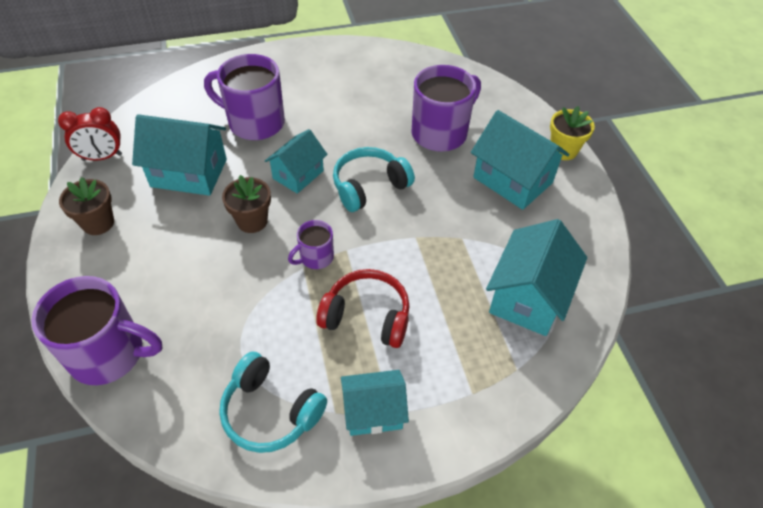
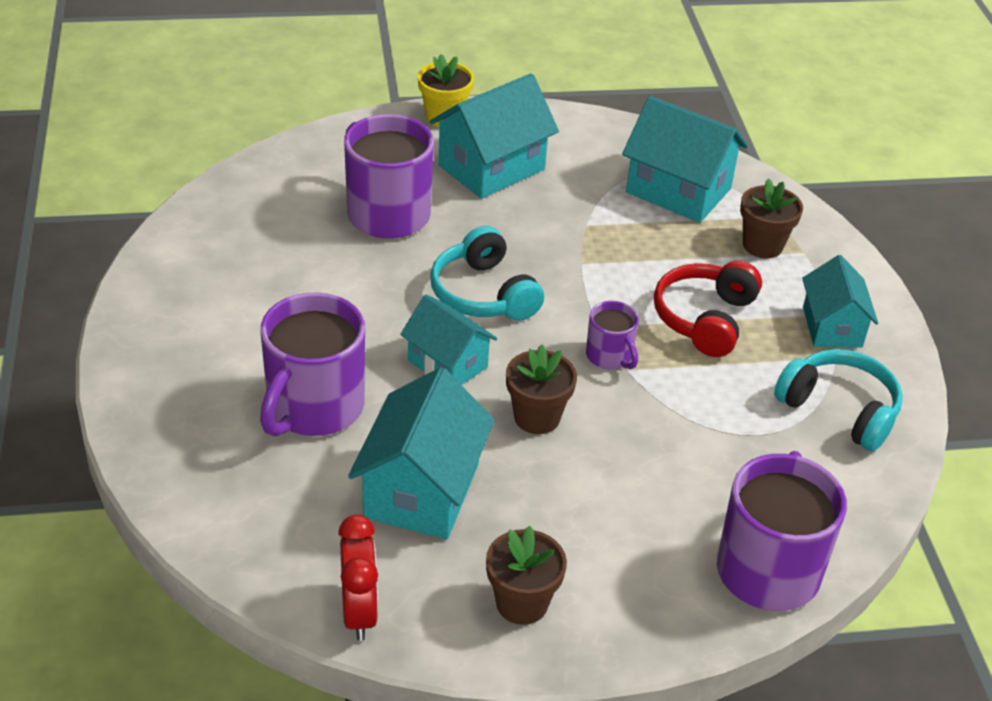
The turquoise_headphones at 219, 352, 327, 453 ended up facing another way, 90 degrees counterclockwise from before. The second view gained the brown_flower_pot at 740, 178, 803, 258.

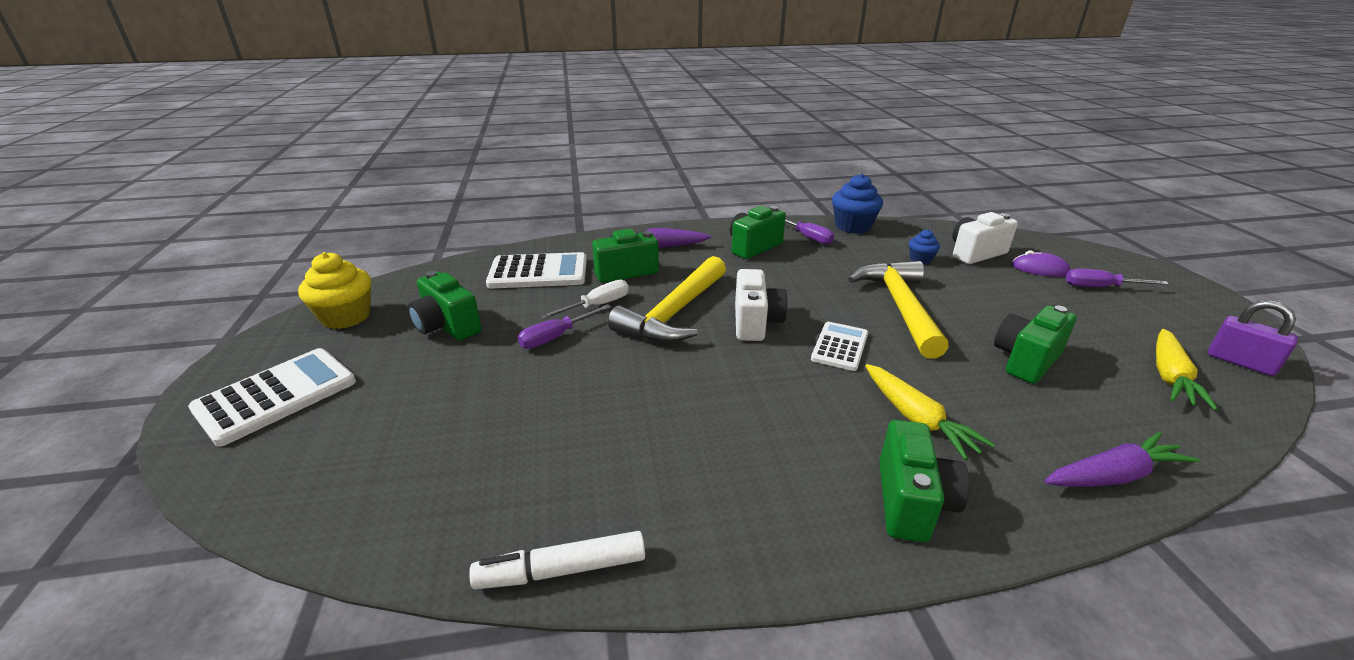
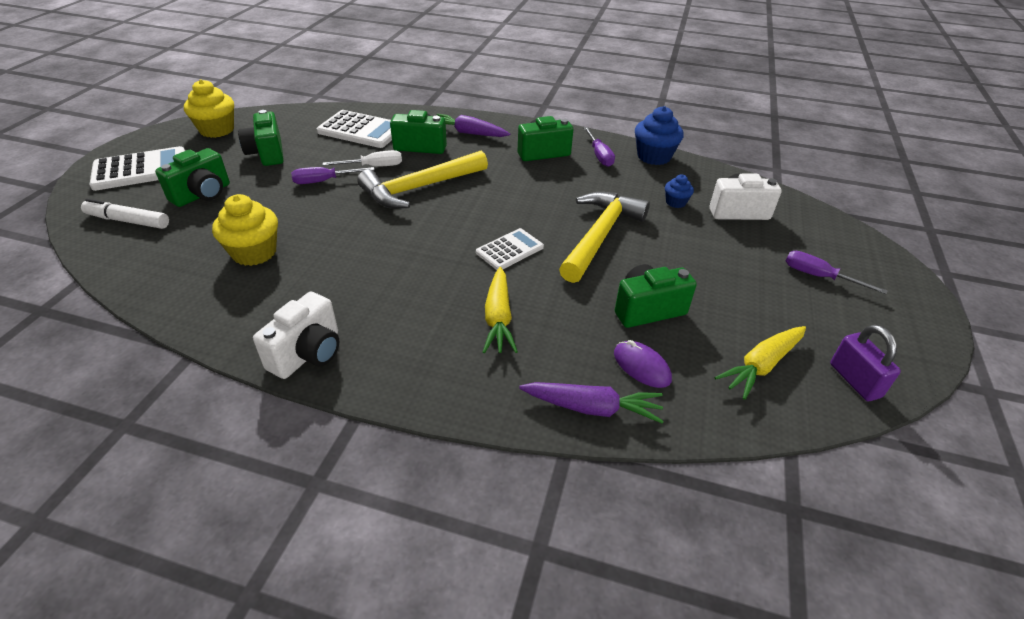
The white_marker ended up elsewhere, having gone from 469, 531, 645, 589 to 81, 199, 169, 229. The white_camera ended up elsewhere, having gone from 735, 269, 788, 341 to 253, 291, 339, 379. The green_camera ended up elsewhere, having gone from 879, 420, 970, 543 to 155, 148, 230, 207. The purple_mouse ended up elsewhere, having gone from 1012, 250, 1071, 277 to 614, 340, 672, 388. The second view gained the yellow_cupcake at 212, 194, 278, 266.

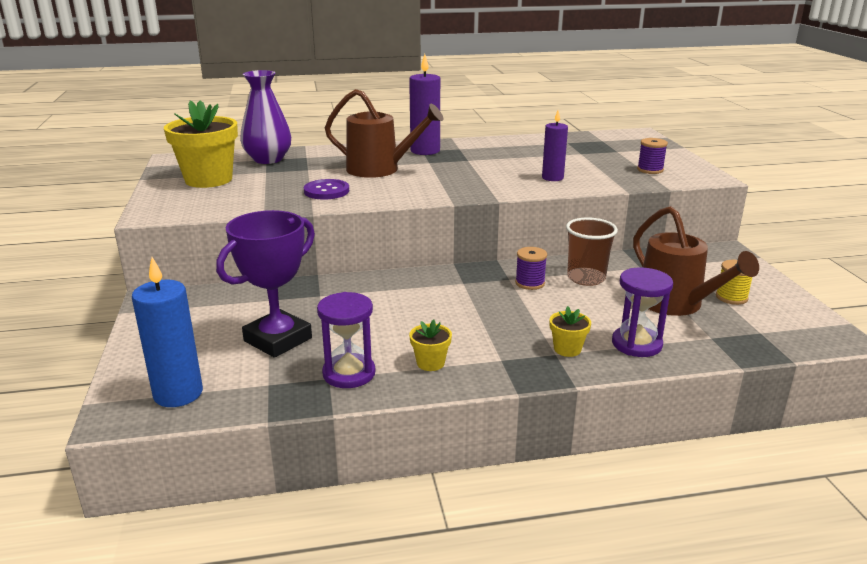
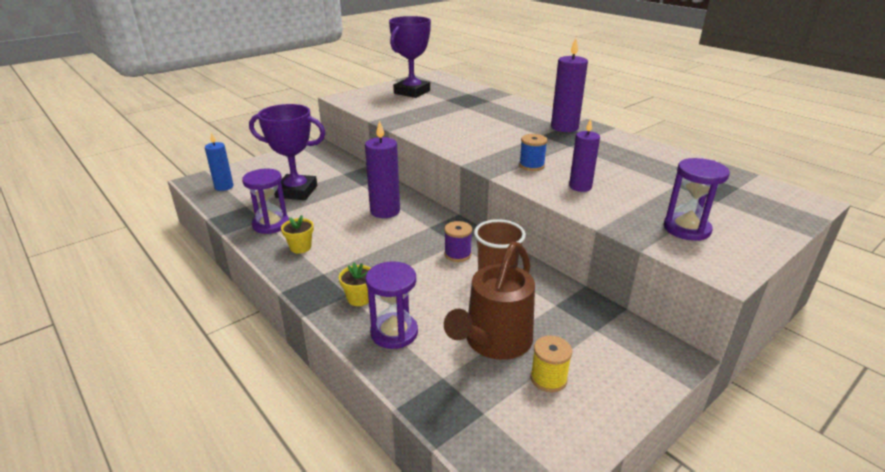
The size of the blue_candle at 132, 257, 203, 407 changed by a factor of 0.66. Where the yellow_flower_pot stood at 164, 100, 238, 188, the purple_trophy came to stand at 389, 16, 431, 98. The second view lost the purple_vase at 240, 70, 291, 164. The second view lost the purple_button at 304, 179, 349, 200. The second view lost the brown_watering_can at 325, 89, 443, 178. Where the purple_spool stood at 637, 138, 668, 174, the purple_hourglass came to stand at 663, 158, 730, 241. The second view gained the purple_candle at 365, 120, 400, 218. The second view gained the blue_spool at 519, 134, 548, 171.

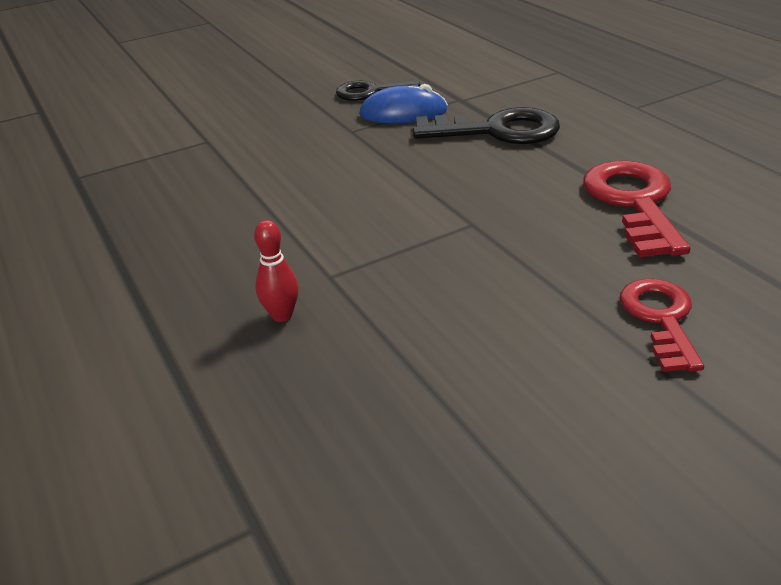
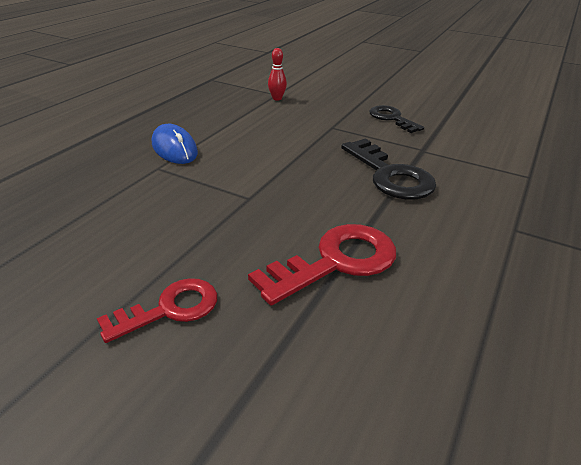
The red_bowling_pin ended up elsewhere, having gone from 254, 220, 299, 322 to 268, 48, 287, 101. The blue_mouse ended up elsewhere, having gone from 359, 84, 448, 123 to 152, 124, 198, 164.

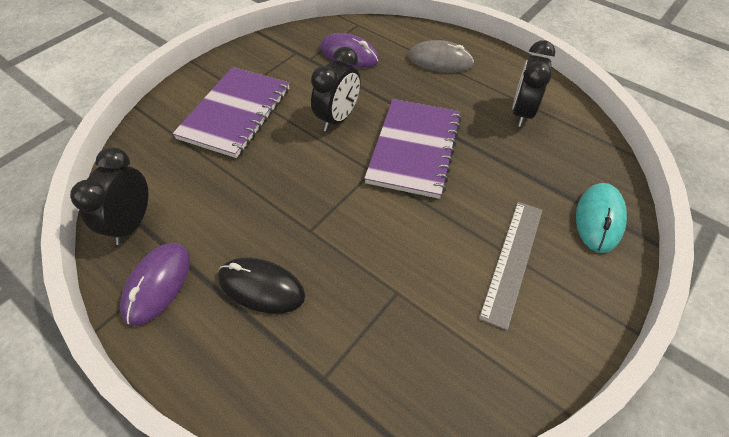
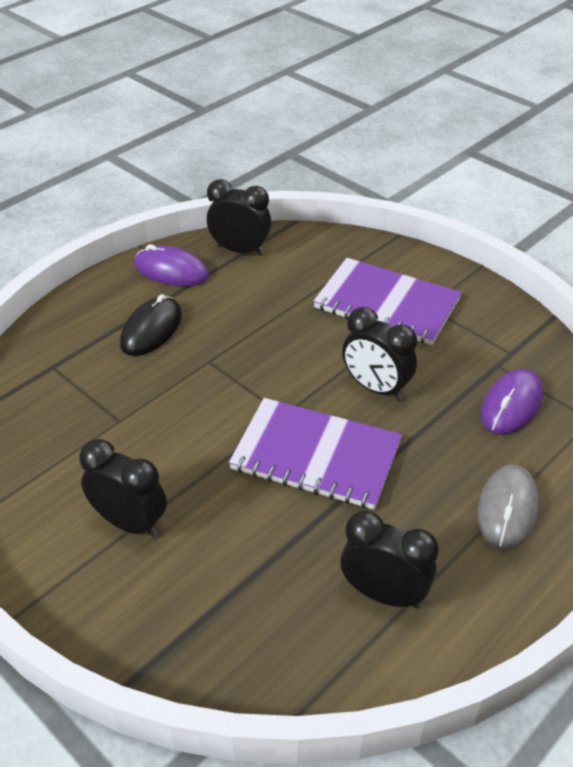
Where the grey_ruler stood at 479, 202, 543, 330, the black_clock came to stand at 79, 439, 167, 538. The second view lost the turquoise_mouse at 576, 183, 627, 253.

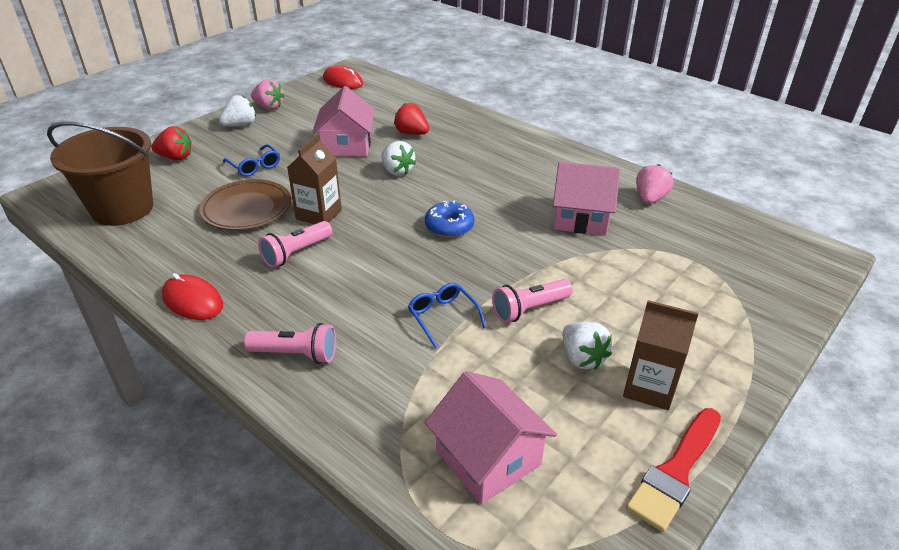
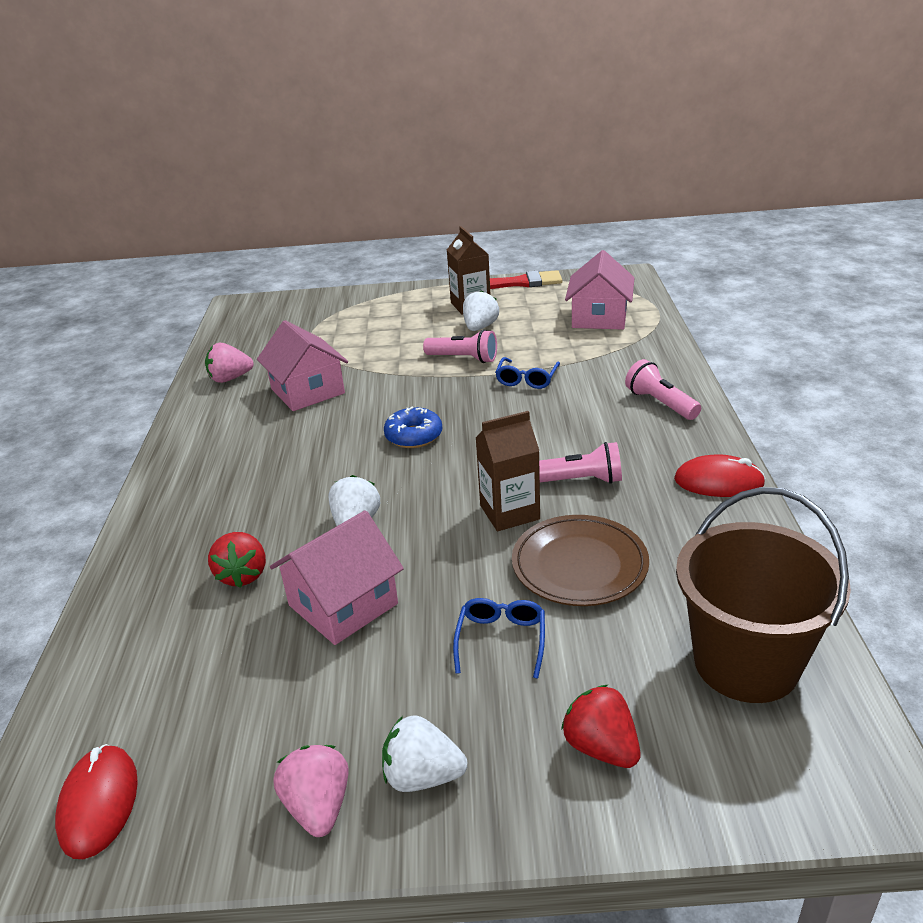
The red_mouse at 162, 273, 223, 320 ended up facing another way, 75 degrees counterclockwise from before.

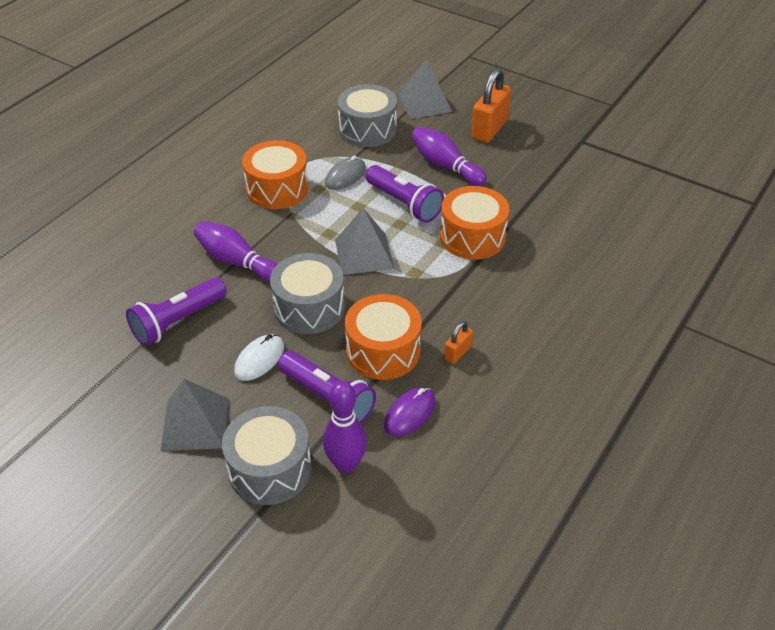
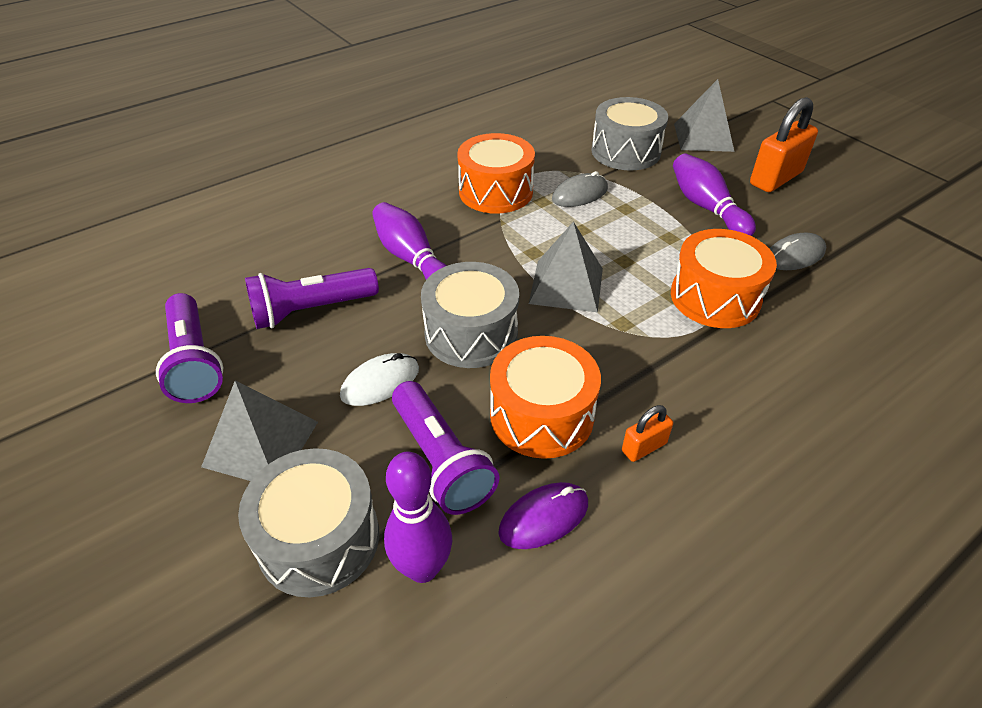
The purple_flashlight ended up elsewhere, having gone from 366, 165, 444, 223 to 156, 293, 223, 403. The second view gained the grey_mouse at 770, 233, 826, 270.

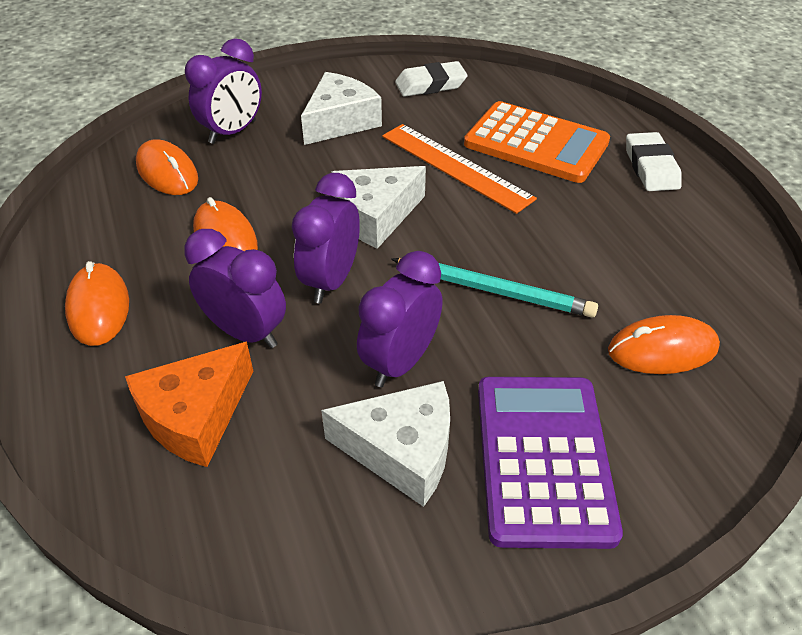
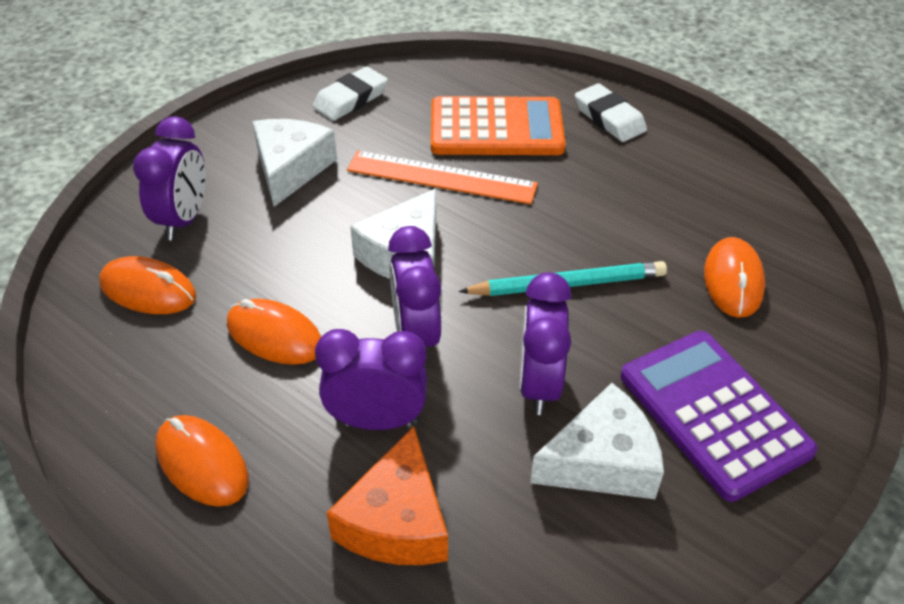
The orange_mouse at 608, 315, 720, 374 ended up facing another way, 45 degrees counterclockwise from before.

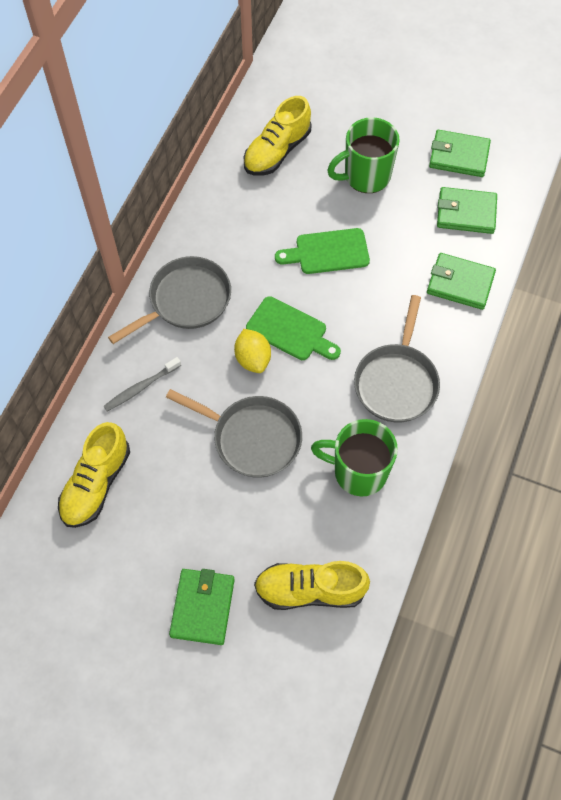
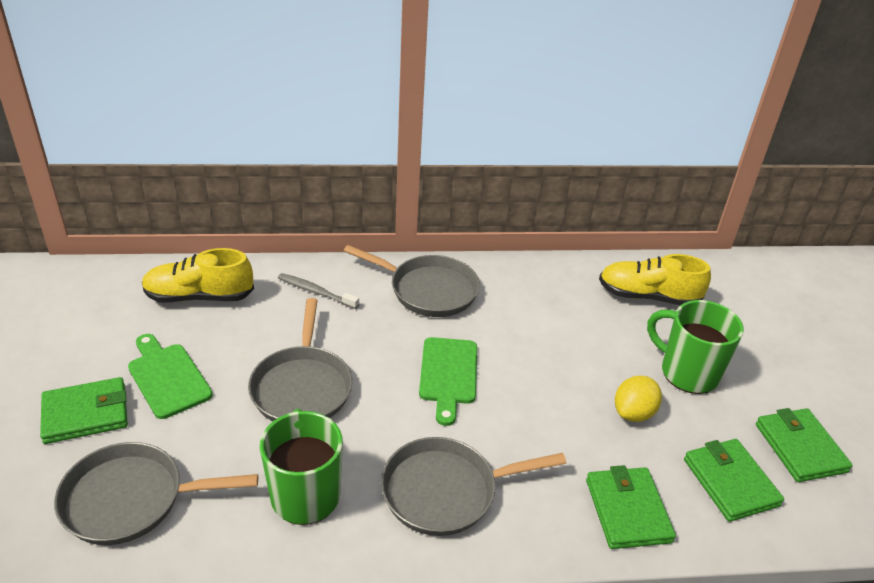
The yellow_lemon ended up elsewhere, having gone from 234, 329, 271, 373 to 615, 376, 662, 422. Where the yellow_shoe stood at 254, 561, 370, 610, the grey_pan came to stand at 54, 442, 258, 545. The green_cutting_board ended up elsewhere, having gone from 275, 228, 370, 274 to 128, 334, 213, 419.

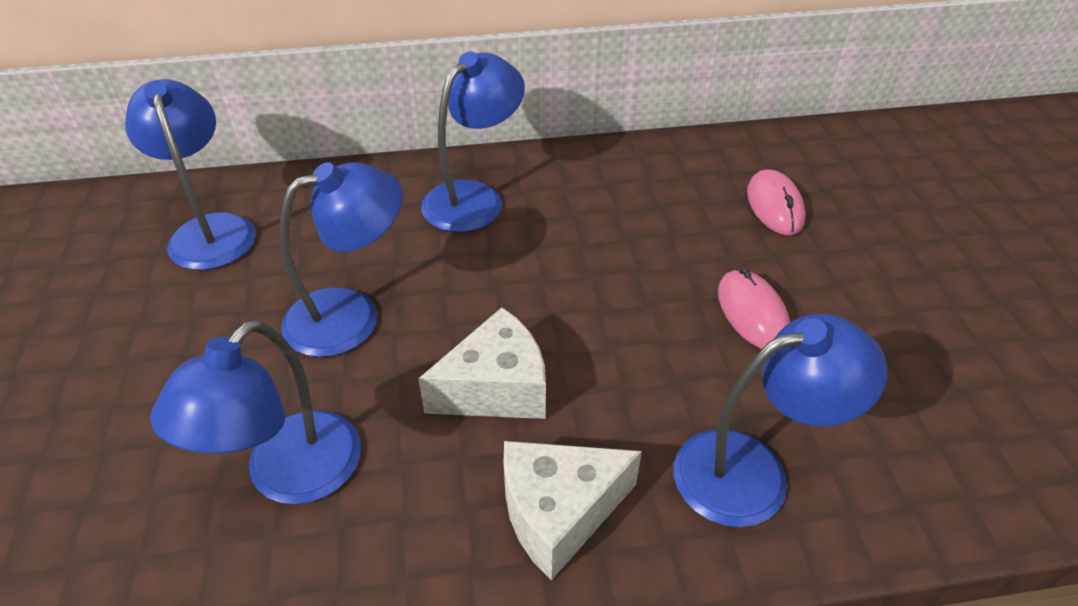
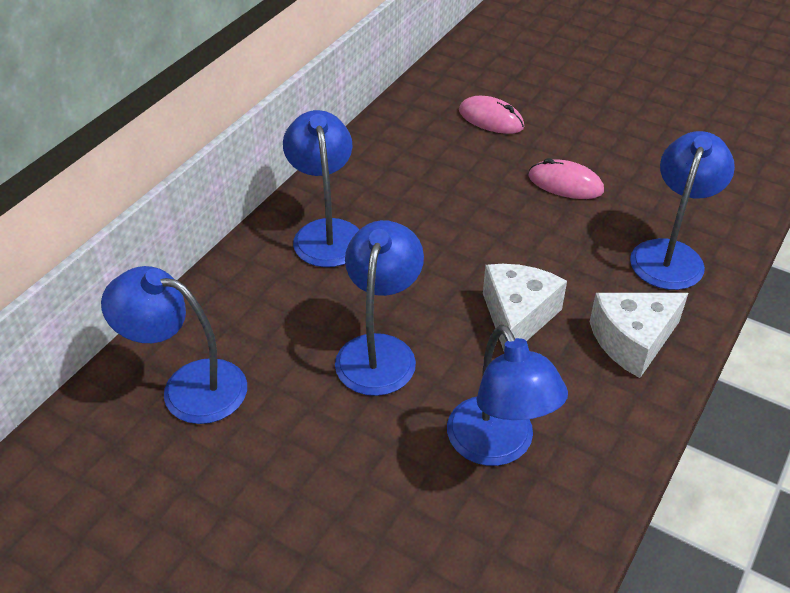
The white_cheese at 504, 441, 642, 580 ended up facing another way, 45 degrees clockwise from before.

